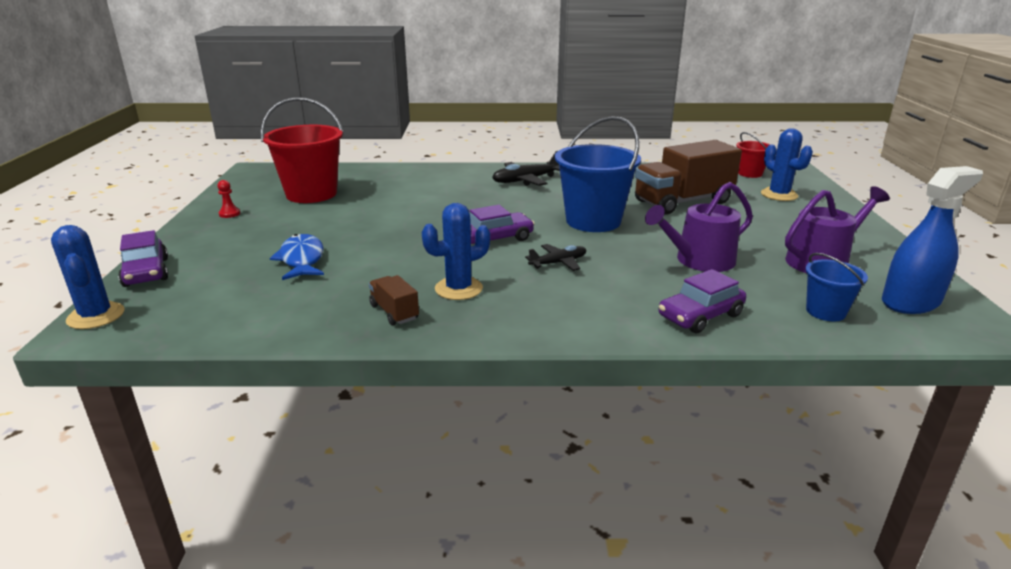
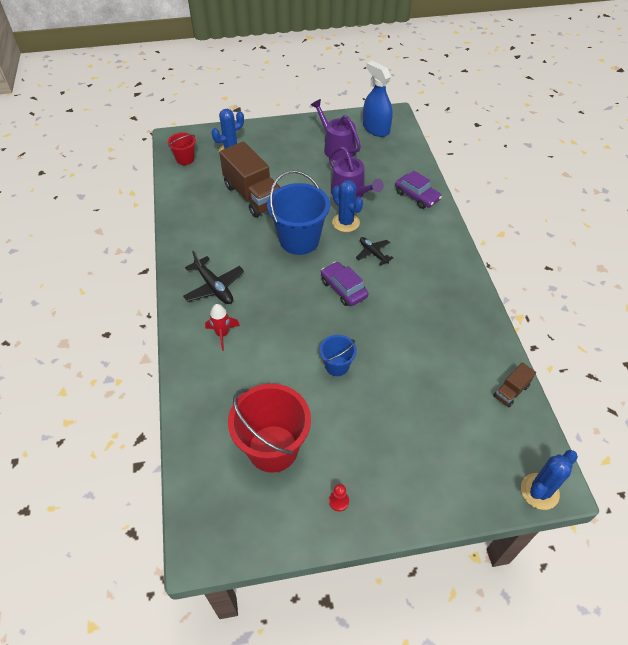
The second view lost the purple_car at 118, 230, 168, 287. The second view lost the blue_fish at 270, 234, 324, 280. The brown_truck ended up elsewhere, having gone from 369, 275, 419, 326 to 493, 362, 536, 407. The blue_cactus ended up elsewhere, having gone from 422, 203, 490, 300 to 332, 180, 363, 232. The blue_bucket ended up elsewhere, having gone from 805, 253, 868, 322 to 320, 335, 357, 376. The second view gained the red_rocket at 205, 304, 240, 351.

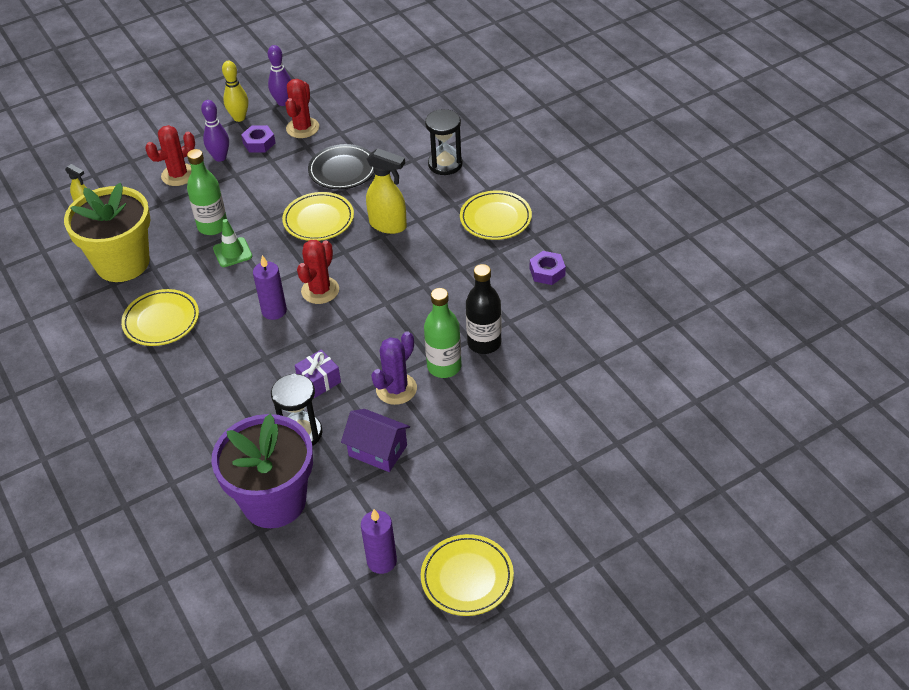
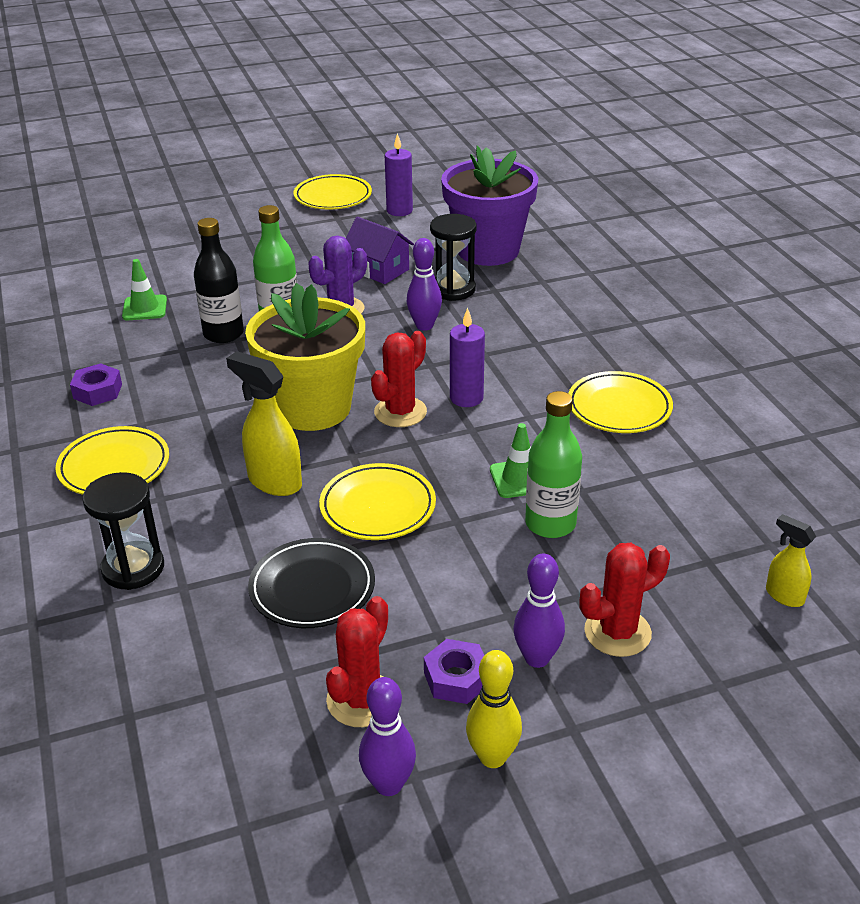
The yellow_flower_pot ended up elsewhere, having gone from 64, 183, 151, 282 to 245, 283, 365, 431. Where the purple_gift stood at 295, 350, 341, 398, the purple_bowling_pin came to stand at 407, 238, 442, 331. The second view gained the green_traffic_cone at 122, 259, 167, 320.

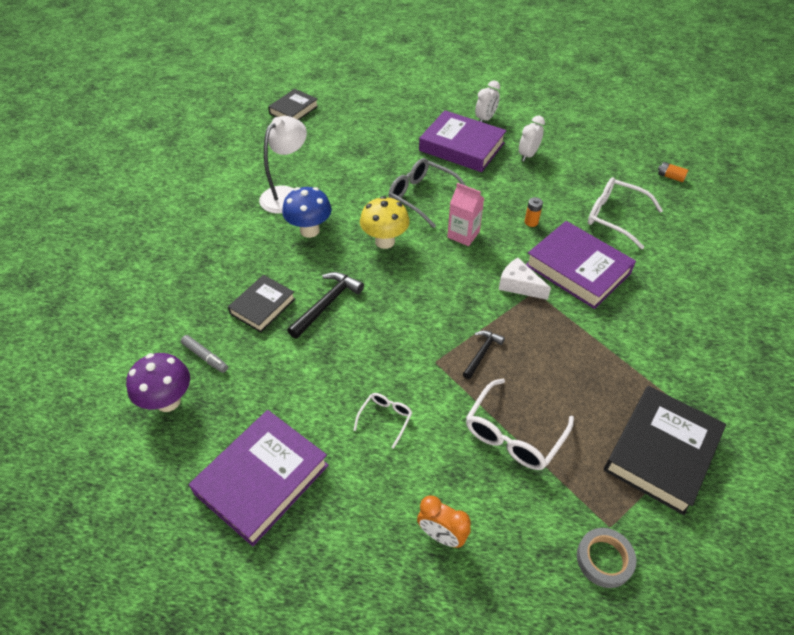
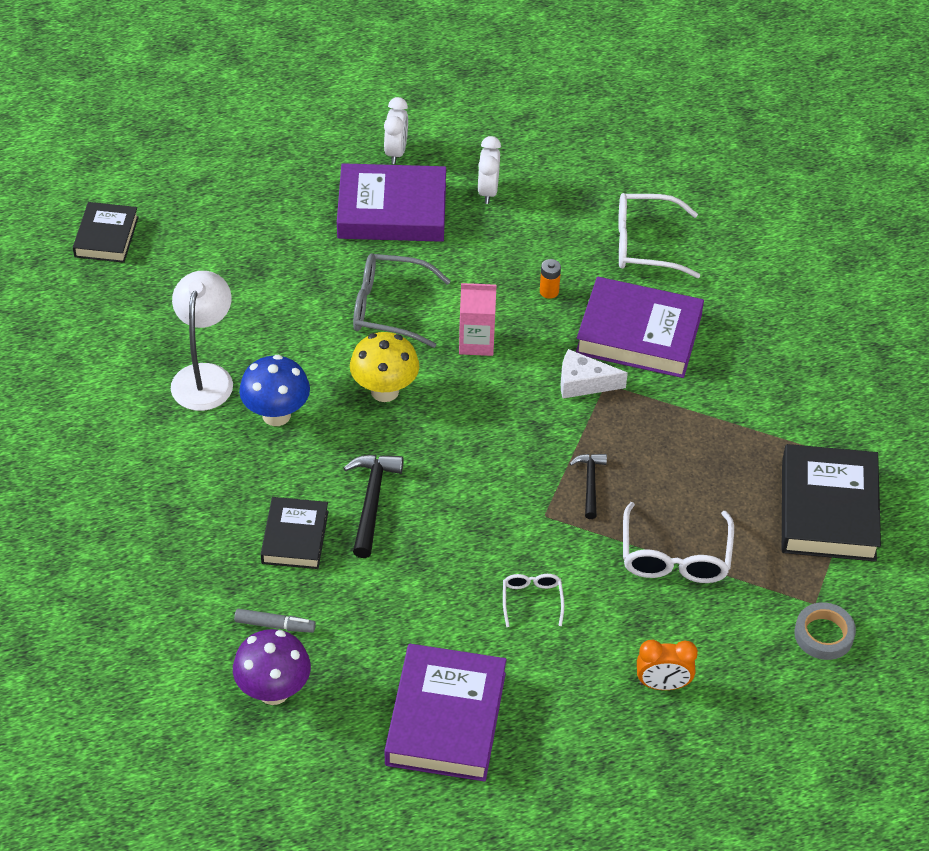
The second view lost the orange_battery at 658, 162, 688, 182.

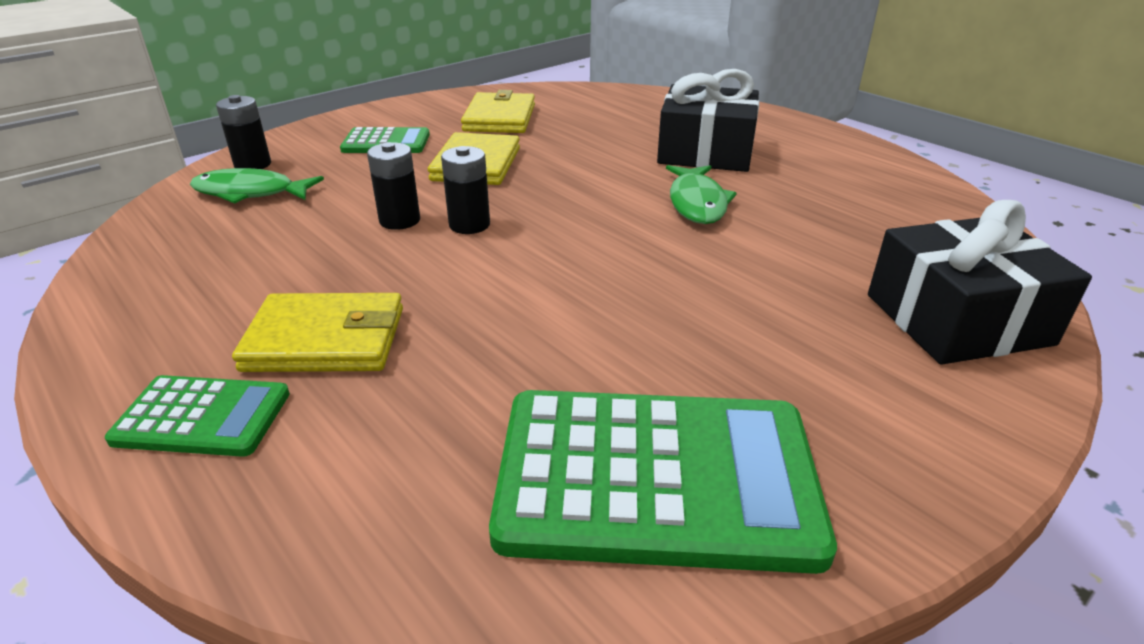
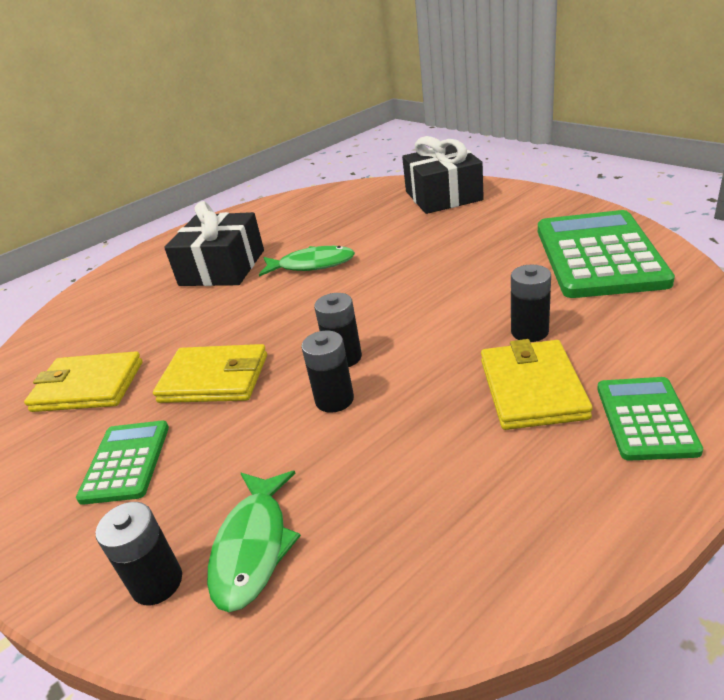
The second view gained the black_battery at 511, 265, 551, 342.

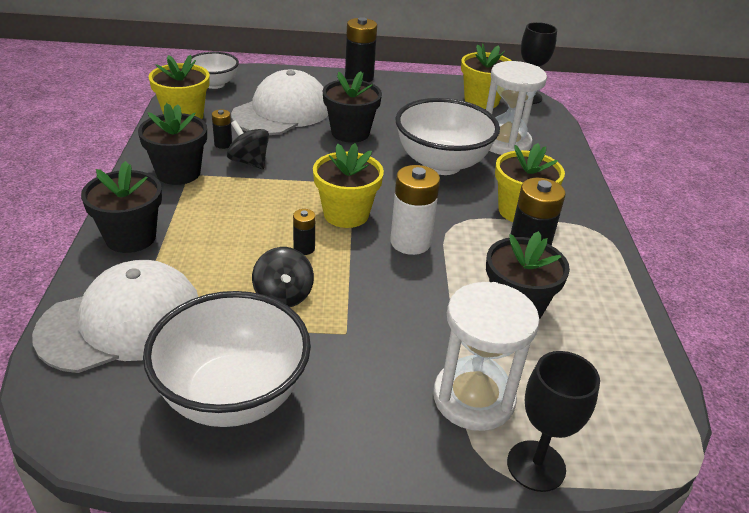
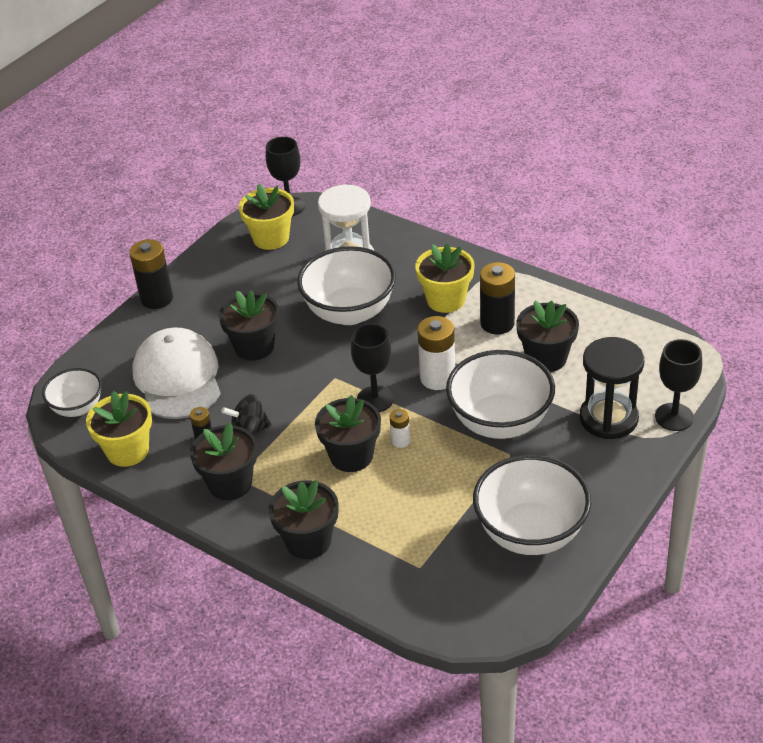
The second view lost the white_cap at 32, 260, 198, 373. The second view lost the black_spinning_top at 252, 247, 314, 307. What was the black_battery at 293, 209, 315, 255 turned into the white_battery at 390, 409, 410, 448. Where the yellow_flower_pot stood at 313, 143, 384, 228, the black_goblet came to stand at 351, 323, 394, 412. What was the white_hourglass at 433, 282, 539, 431 turned into the black_hourglass at 580, 337, 644, 439. The second view gained the black_flower_pot at 315, 395, 381, 472. The second view gained the white_bowl at 446, 350, 555, 439.

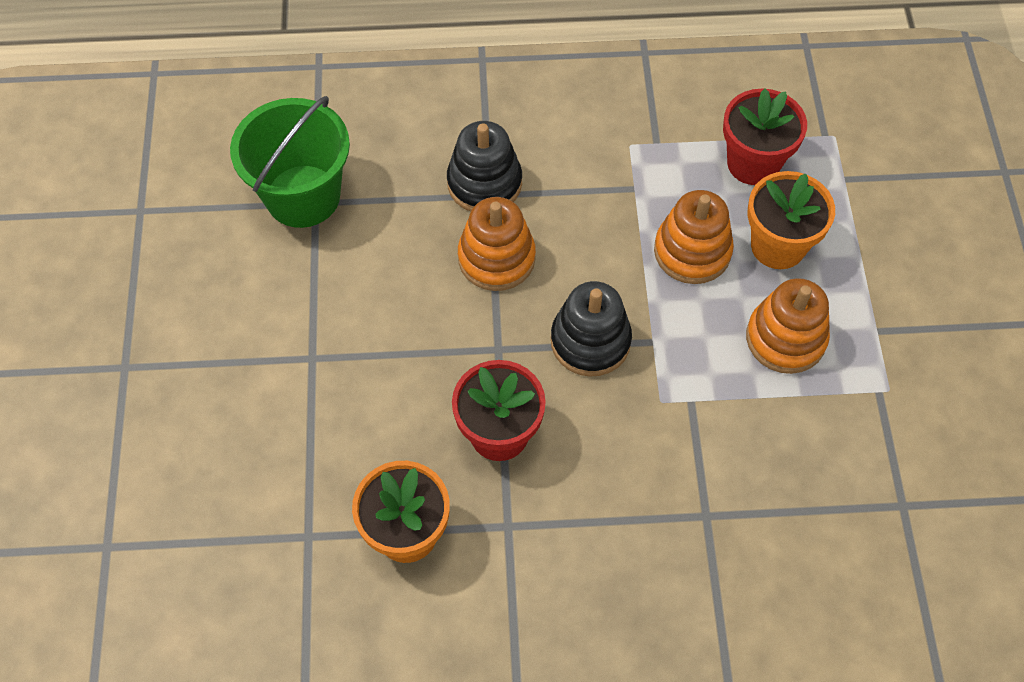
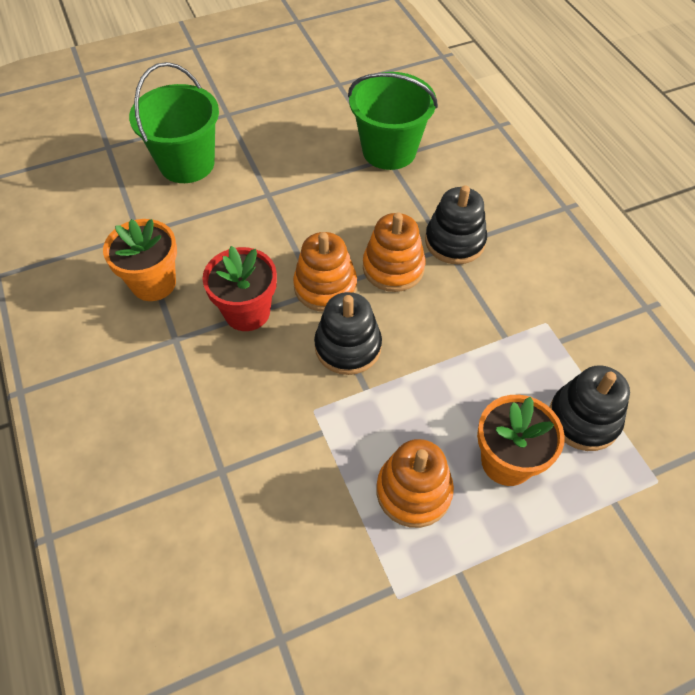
The orange_stacking_toy ended up elsewhere, having gone from 654, 190, 734, 284 to 293, 232, 357, 312. Where the red_flower_pot stood at 723, 88, 807, 185, the black_stacking_toy came to stand at 549, 365, 630, 451. The second view gained the green_bucket at 129, 62, 219, 183.

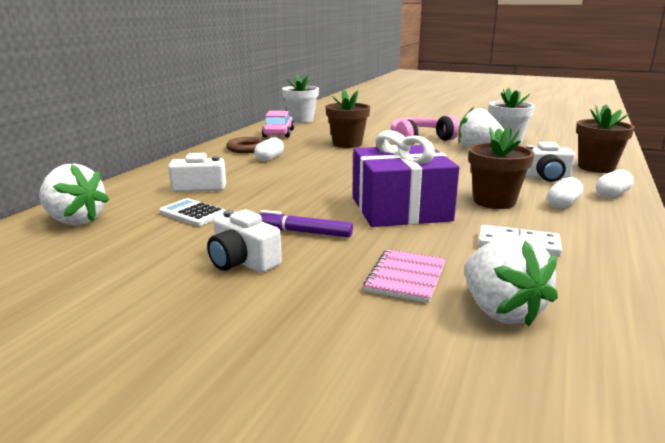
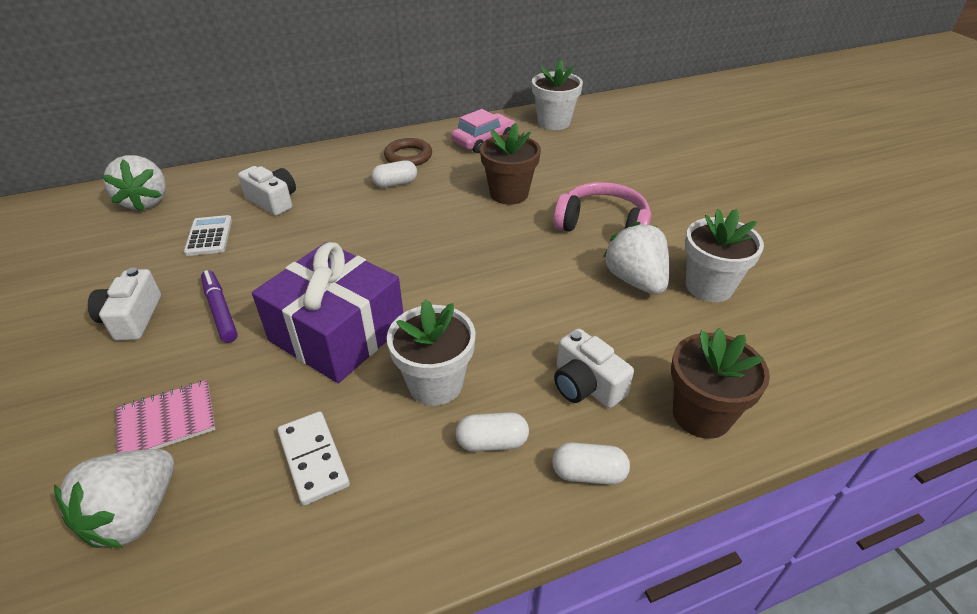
What was the brown_flower_pot at 468, 126, 534, 209 turned into the white_flower_pot at 387, 299, 475, 406.

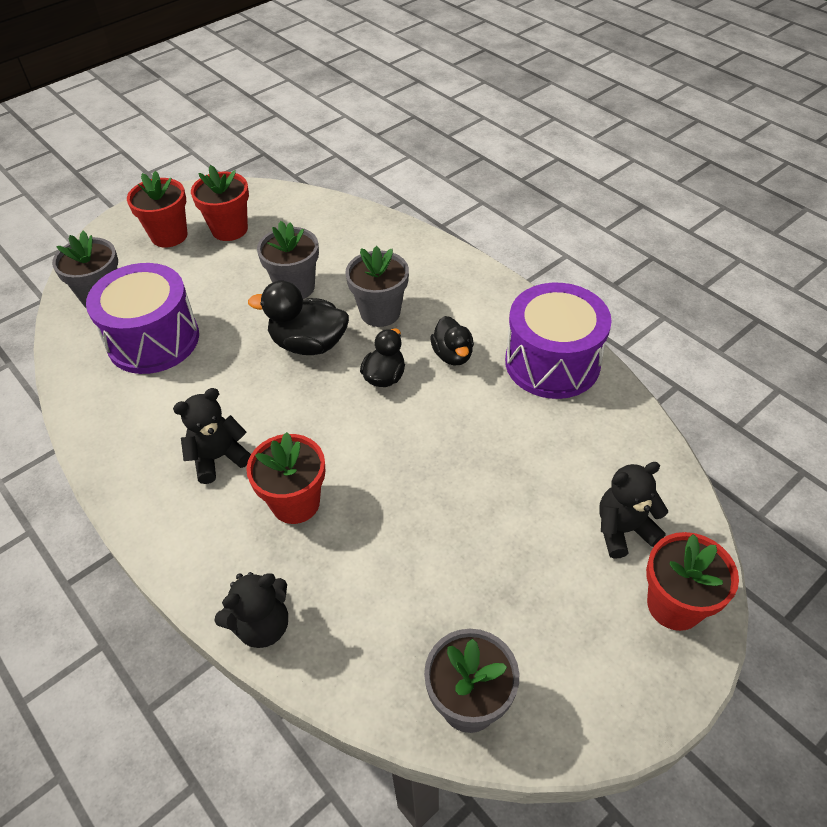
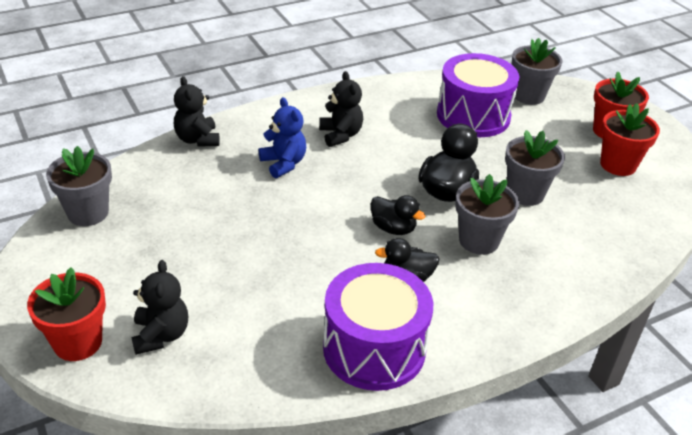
Where the red_flower_pot stood at 246, 432, 326, 524, the blue_teddy_bear came to stand at 259, 97, 306, 178.

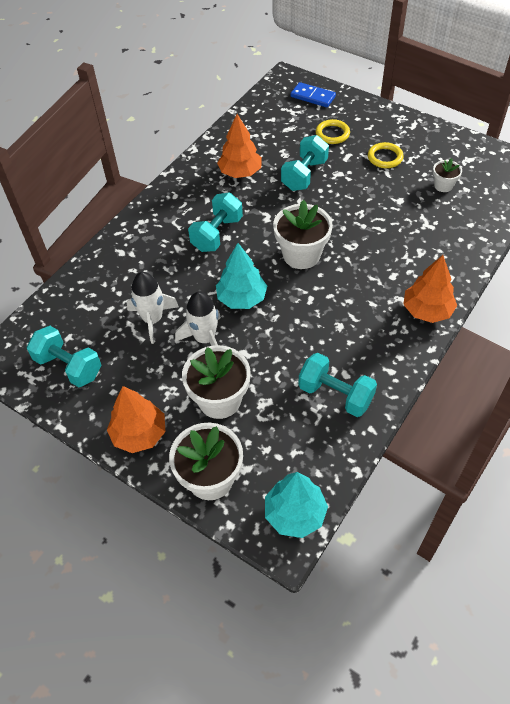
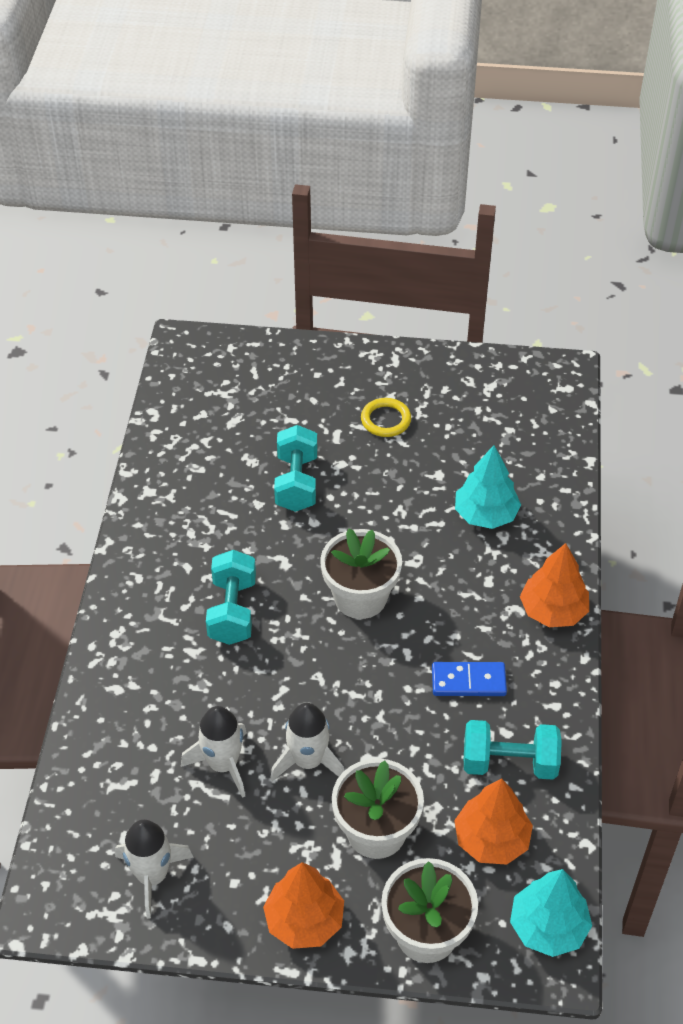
Where the turquoise_dumbbell stood at 27, 326, 101, 387, the white_rocket came to stand at 115, 820, 194, 918. The turquoise_tree ended up elsewhere, having gone from 216, 243, 267, 309 to 455, 445, 521, 529. The orange_tree ended up elsewhere, having gone from 217, 114, 262, 178 to 454, 778, 533, 865. The blue_domino ended up elsewhere, having gone from 291, 82, 336, 107 to 432, 662, 507, 696. The second view lost the yellow_ring at 316, 119, 350, 144. The second view lost the white_flower_pot at 433, 158, 462, 192.

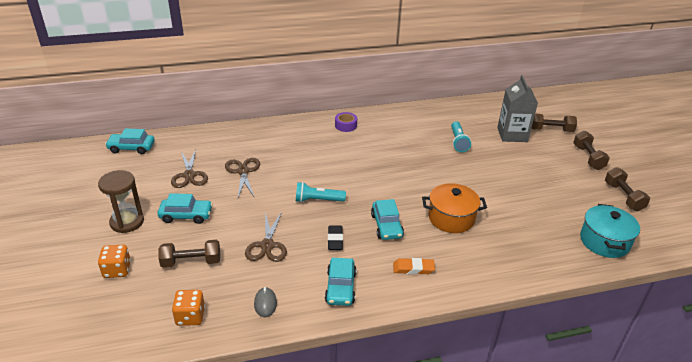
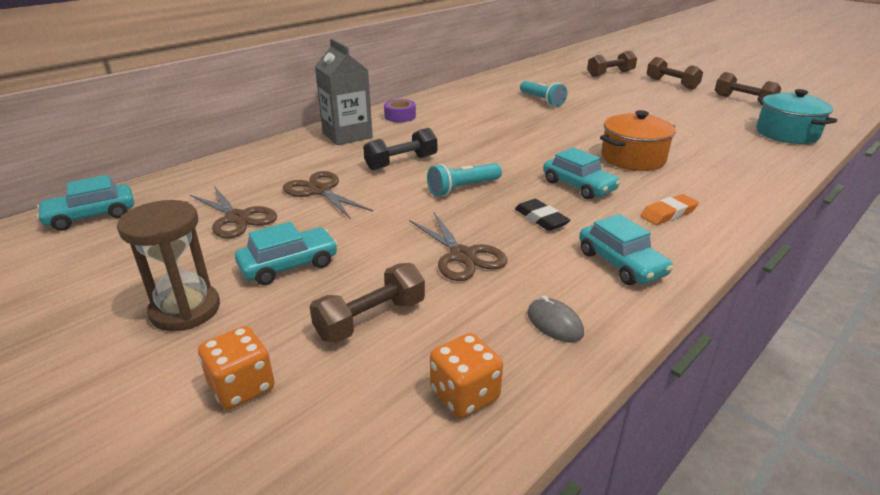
The grey_carton ended up elsewhere, having gone from 497, 75, 538, 142 to 315, 39, 373, 145. The second view gained the black_dumbbell at 363, 128, 437, 170.

